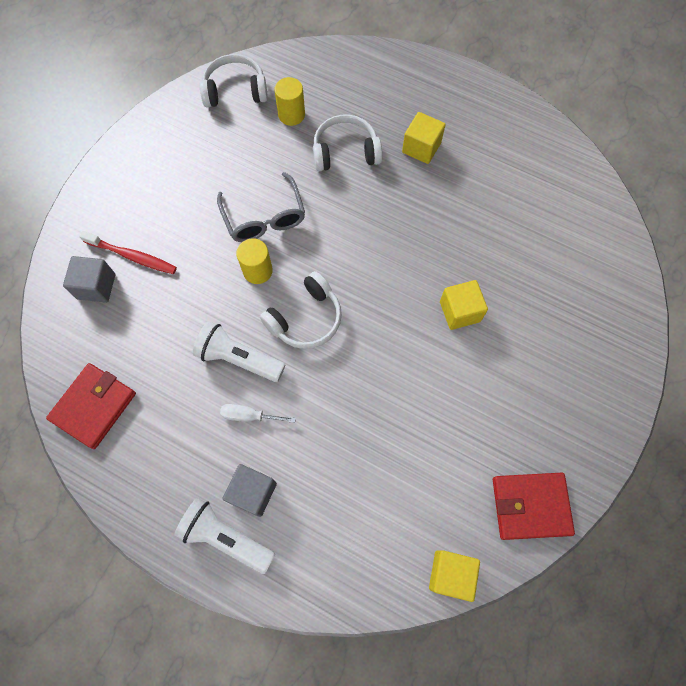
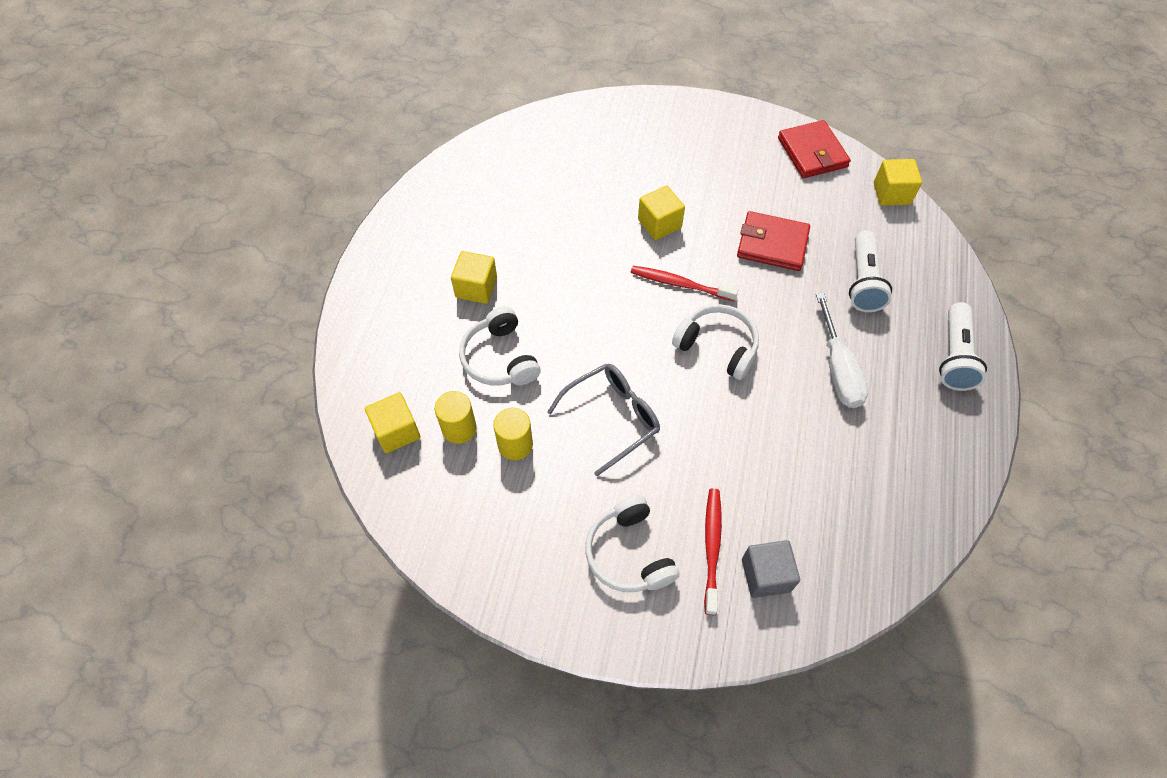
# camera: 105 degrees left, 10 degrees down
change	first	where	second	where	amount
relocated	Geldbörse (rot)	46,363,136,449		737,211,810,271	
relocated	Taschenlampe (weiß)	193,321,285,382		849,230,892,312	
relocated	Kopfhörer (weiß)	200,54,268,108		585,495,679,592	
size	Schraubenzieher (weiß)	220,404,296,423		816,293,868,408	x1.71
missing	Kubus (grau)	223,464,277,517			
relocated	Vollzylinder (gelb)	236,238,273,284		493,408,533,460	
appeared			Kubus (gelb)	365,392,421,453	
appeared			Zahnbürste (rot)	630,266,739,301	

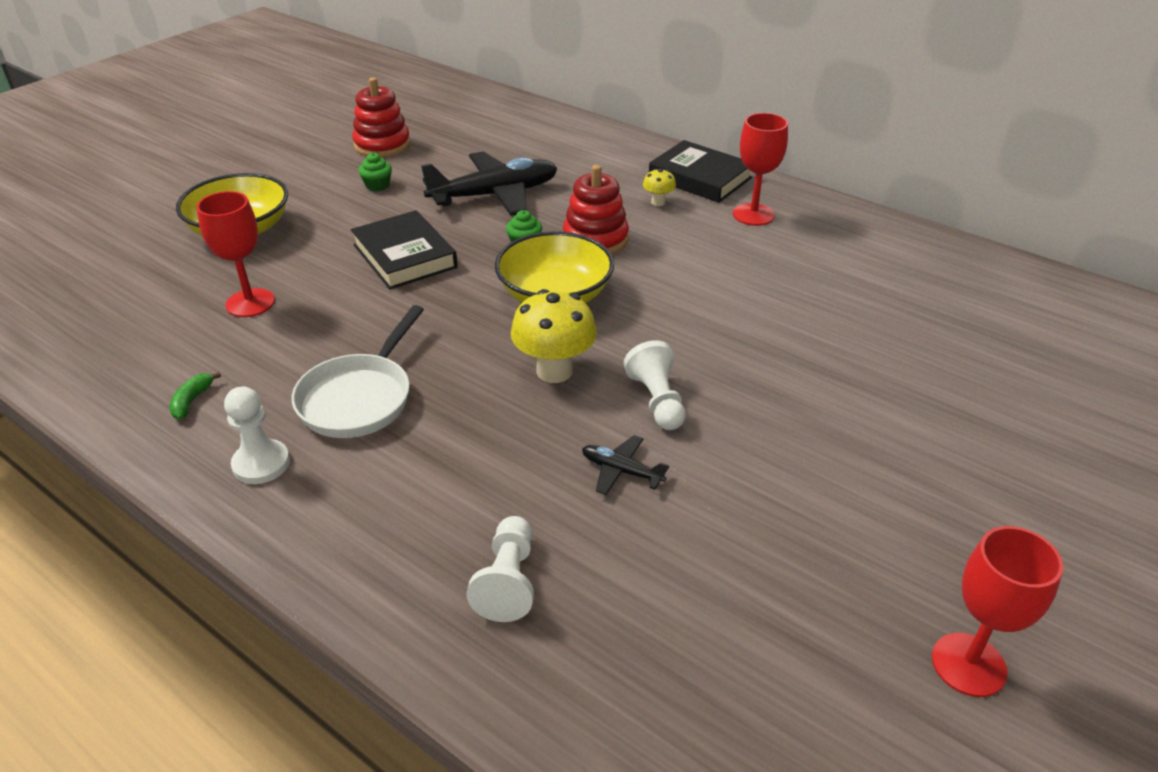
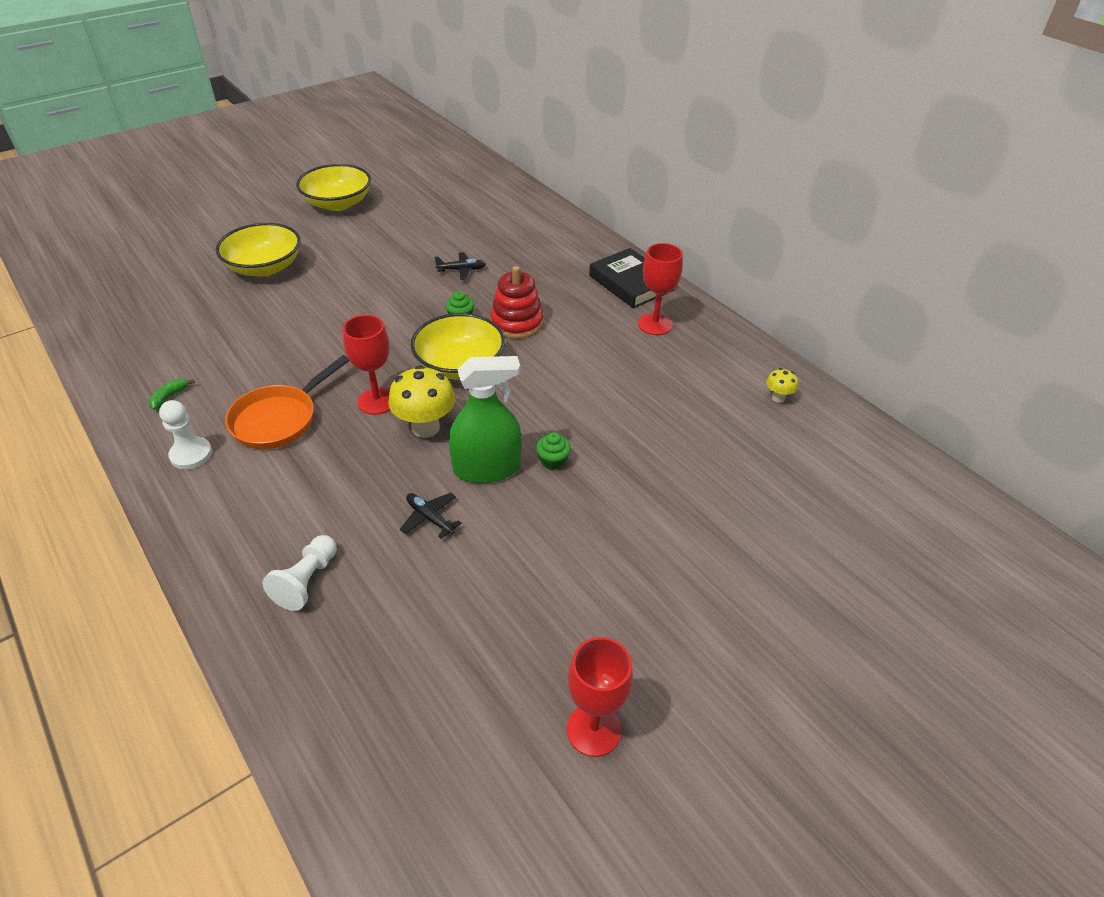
# camera: 15 degrees right, 5 degrees up
change	first	where	second	where	amount
relocated	Kelch (rot)	197,191,275,317		343,315,390,415	
colour	Pfanne (weiß)	292,305,424,438	Pfanne (orange)	225,355,349,449	
missing	Buch (schwarz)	351,210,458,289			
missing	Stapelspielzeug (rot)	352,77,410,157			
relocated	Muffin (grün)	358,153,392,191		536,432,571,470	
size	Flugzeug (schwarz)	421,151,558,216		435,252,486,280	x0.46
exchanged	Bauer (weiß)	624,340,686,430	Sprühflasche (grün)	449,356,521,484	
relocated	Pilz (gelb)	643,169,676,206		766,368,798,403	
appeared			Schüssel (gelb)	296,164,371,211	

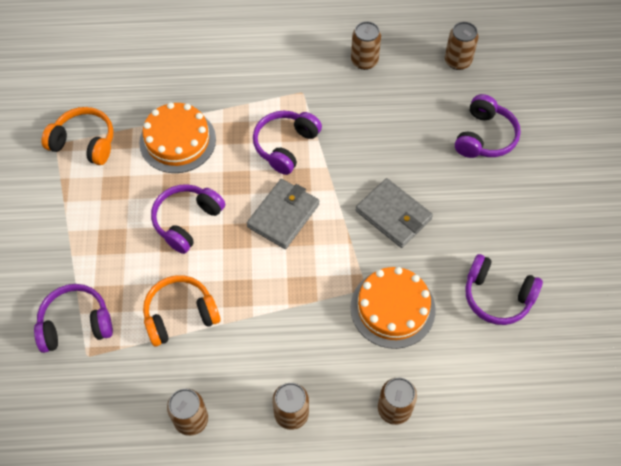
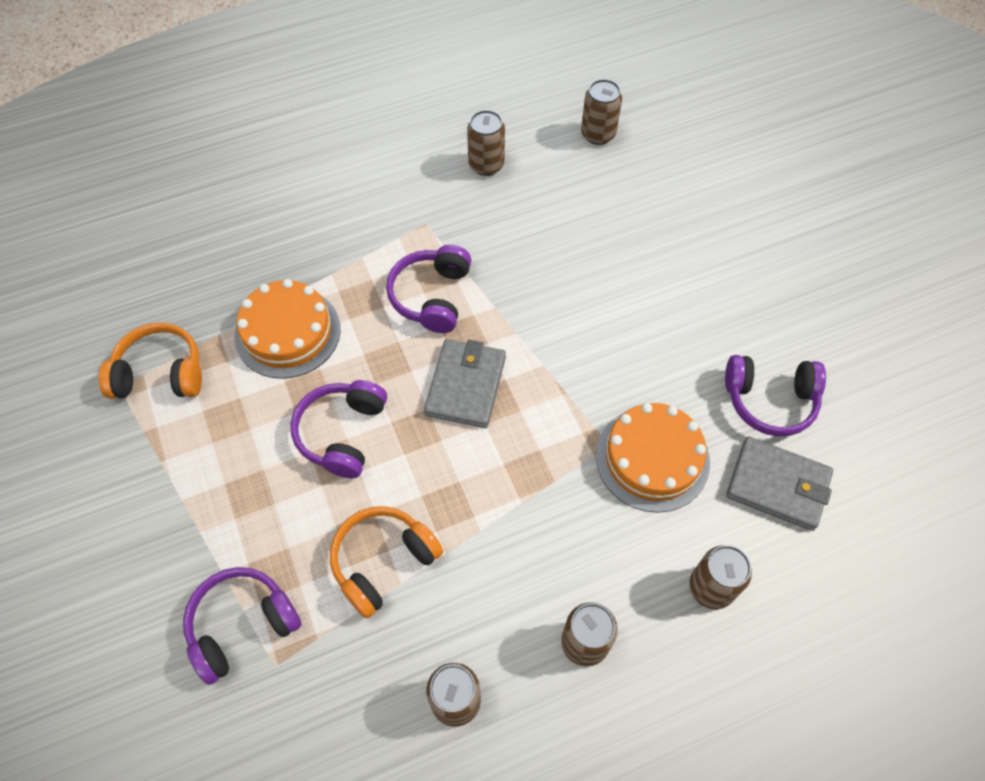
# camera: 20 degrees left, 0 degrees up
change	first	where	second	where	amount
relocated	Geldbörse (grau)	356,178,433,248		726,436,833,531	
missing	Kopfhörer (lila)	455,94,521,158			

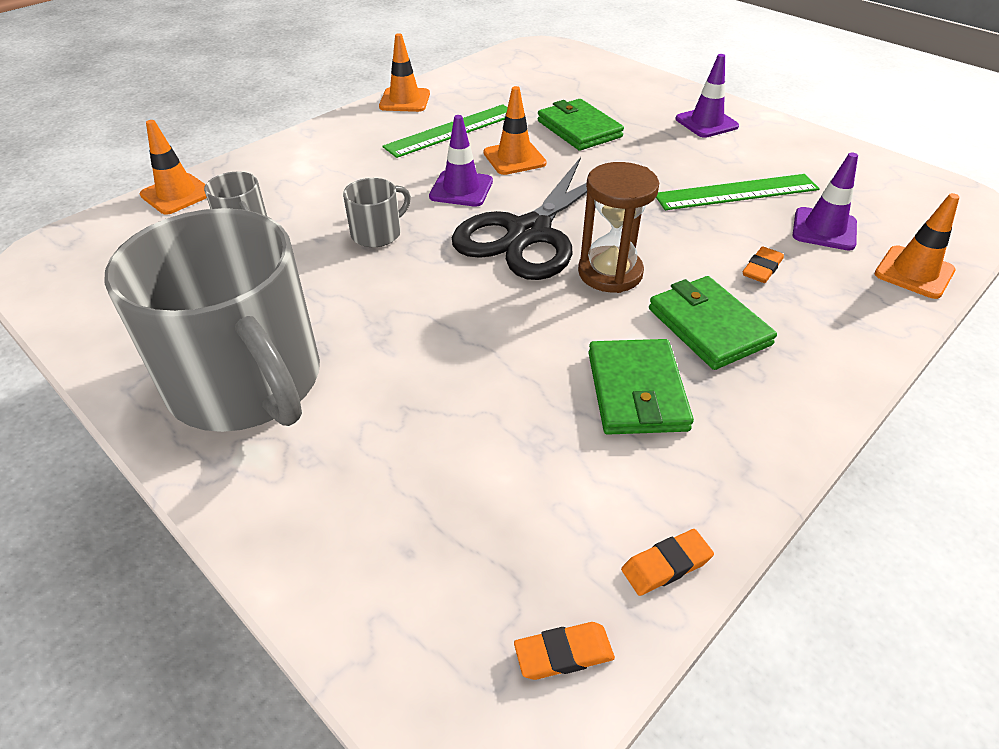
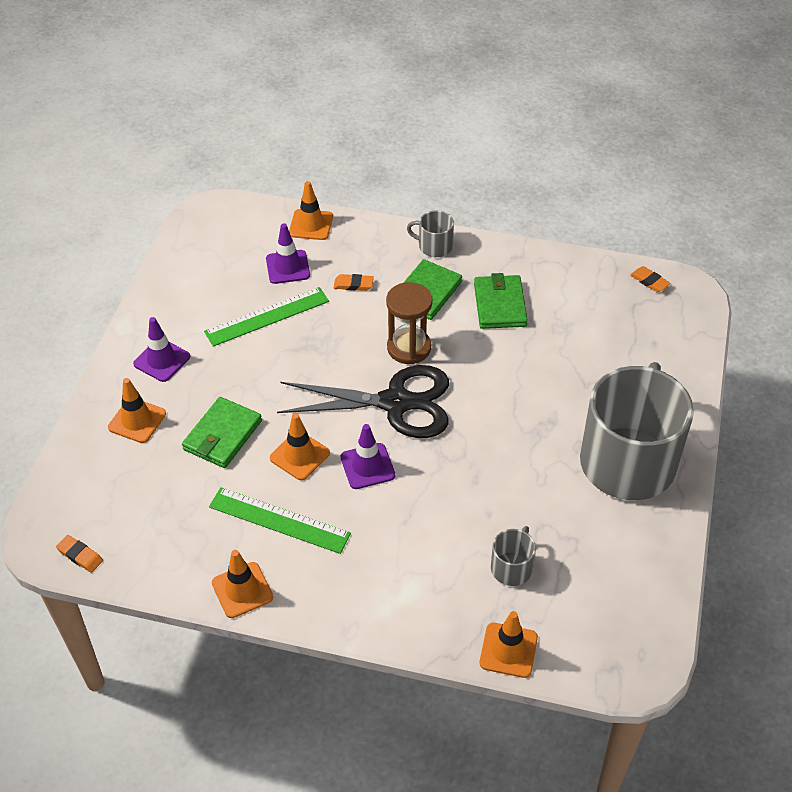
# camera: 120 degrees left, 5 degrees up
change	first	where	second	where	amount
relocated	Tasse (grau)	343,178,411,247		407,211,454,257	
spun	Geldbörse (grün)	588,339,694,435		474,273,528,329	60 degrees counterclockwise
relocated	Radiergummi (orange)	621,529,714,596		56,535,103,573	
spun	Lineal (grün)	656,174,820,210		204,287,329,347	75 degrees counterclockwise
appeared			Leitkegel (orange)	108,378,166,443	

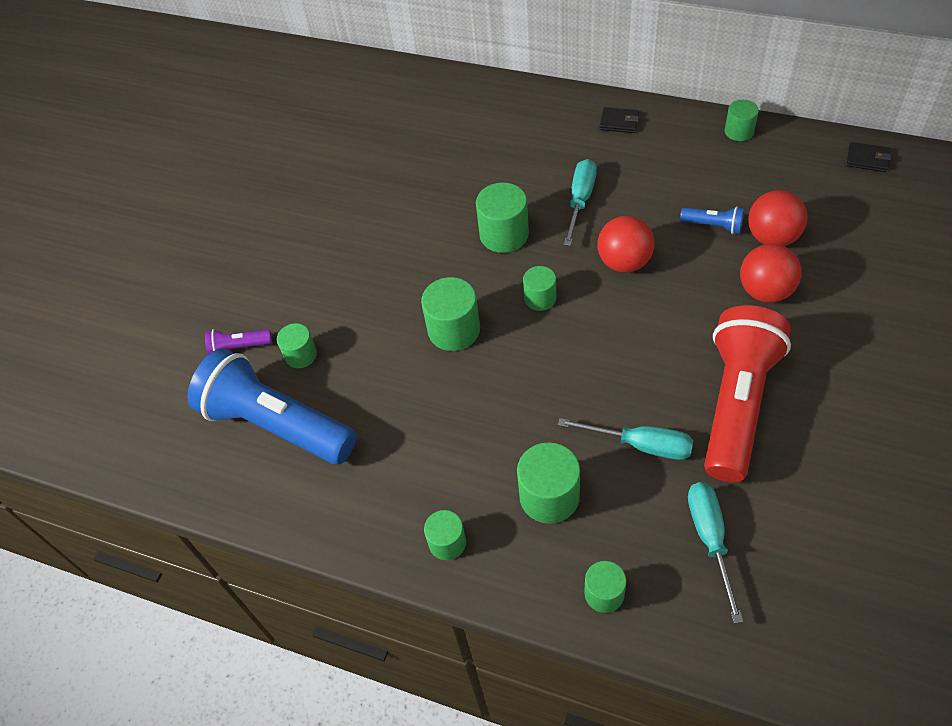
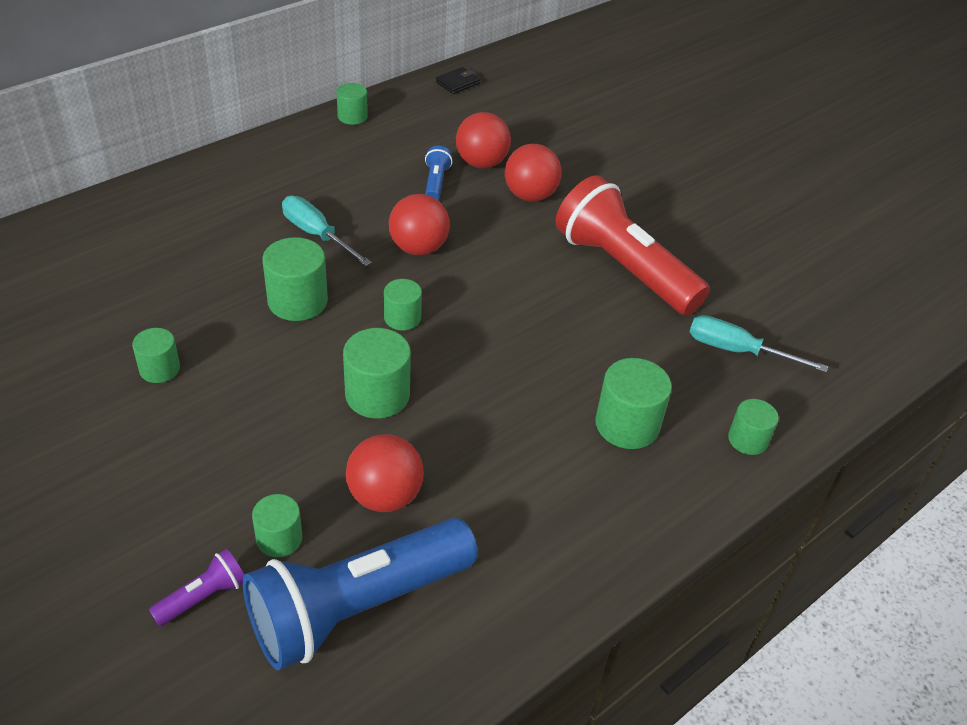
# camera: 70 degrees left, 10 degrees down
change	first	where	second	where	amount
spun	Taschenlampe (lila)	205,329,272,355		149,549,244,626	150 degrees counterclockwise
relocated	Vollzylinder (grün)	424,510,466,560		132,328,180,383	
missing	Schraubenzieher (türkis)	558,418,693,460			
missing	Geldbörse (schwarz)	599,107,639,133			
spun	Taschenlampe (blau)	680,206,744,234		425,146,453,200	45 degrees counterclockwise
appeared			Ball (rot)	346,434,424,512	

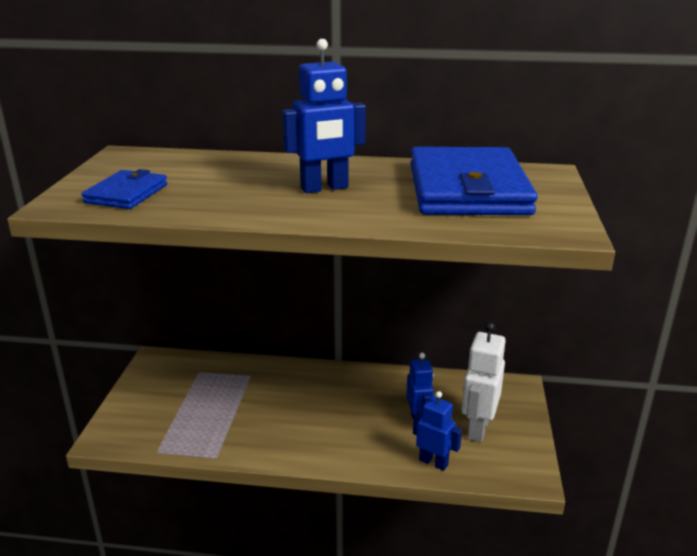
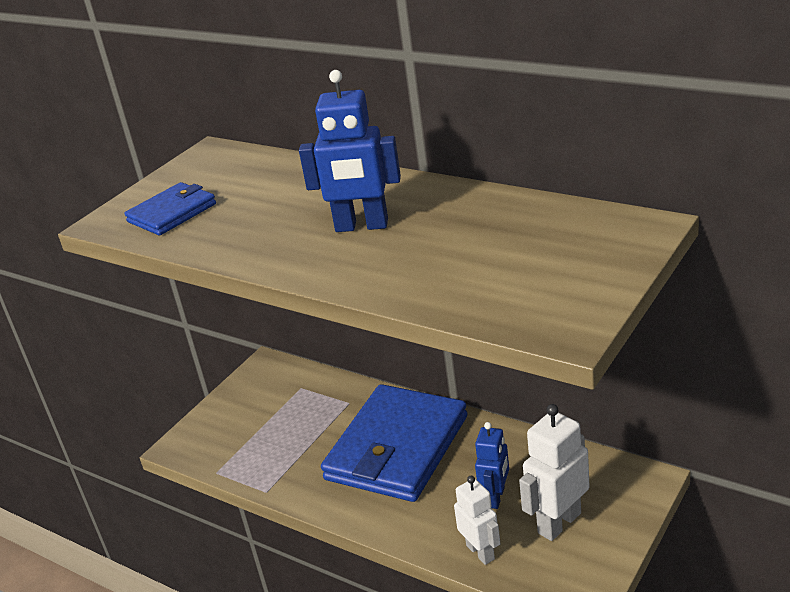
# camera: 30 degrees right, 5 degrees up
change	first	where	second	where	amount
relocated	Geldbörse (blau)	410,147,538,215		321,384,467,502	
colour	Roboter (blau)	413,391,462,471	Roboter (weiß)	454,476,500,565	

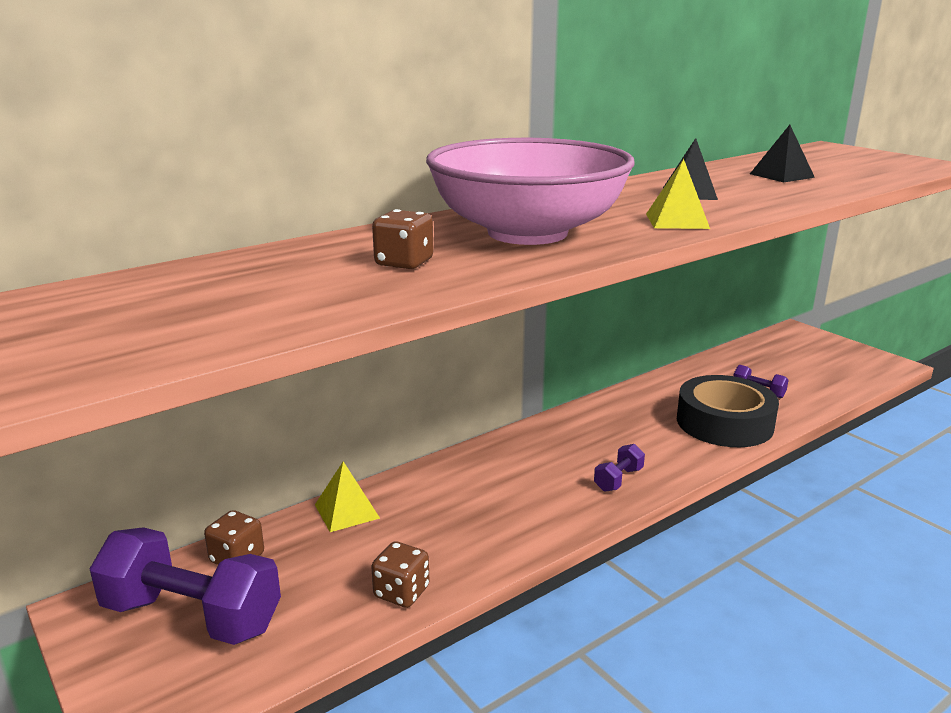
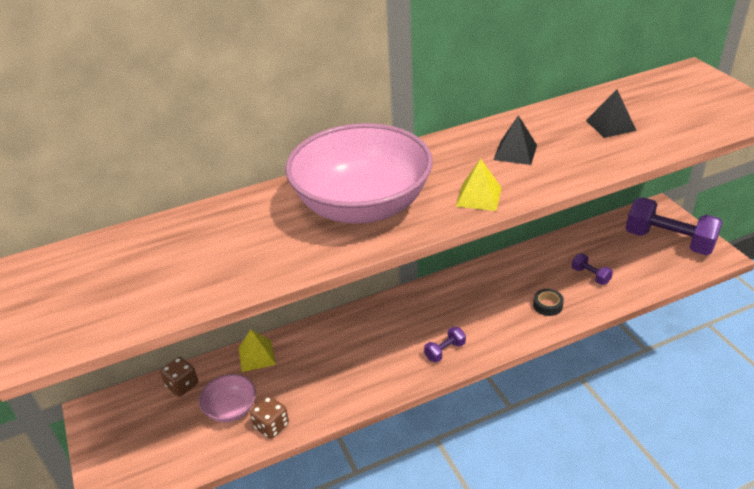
# camera: 15 degrees right, 15 degrees up
change	first	where	second	where	amount
relocated	Hantel (lila)	90,527,281,645		625,197,723,255	
missing	Spielwürfel (braun)	372,209,433,269			
size	Klebeband (schwarz)	677,375,779,447		533,289,564,316	x0.41
appeared			Schüssel (rosa)	199,374,256,422	

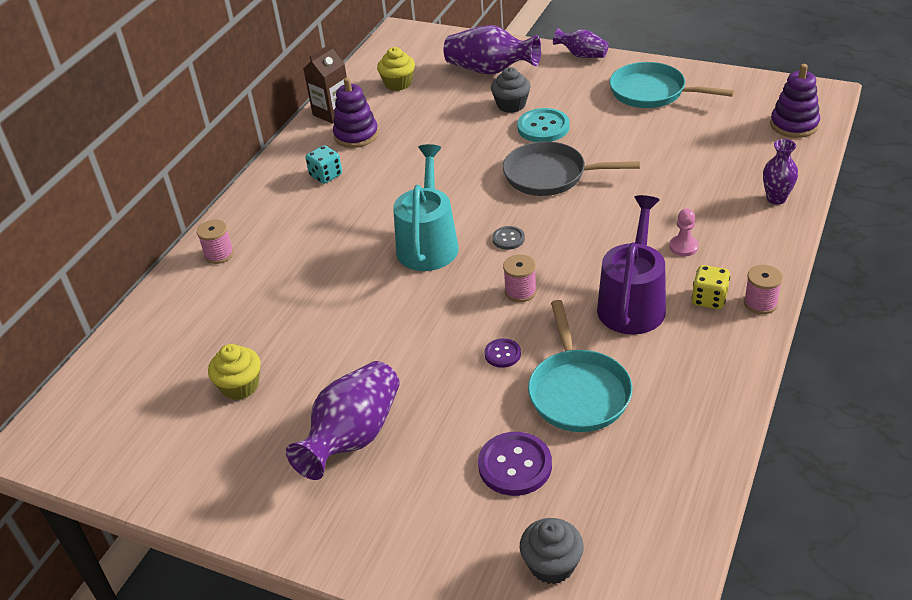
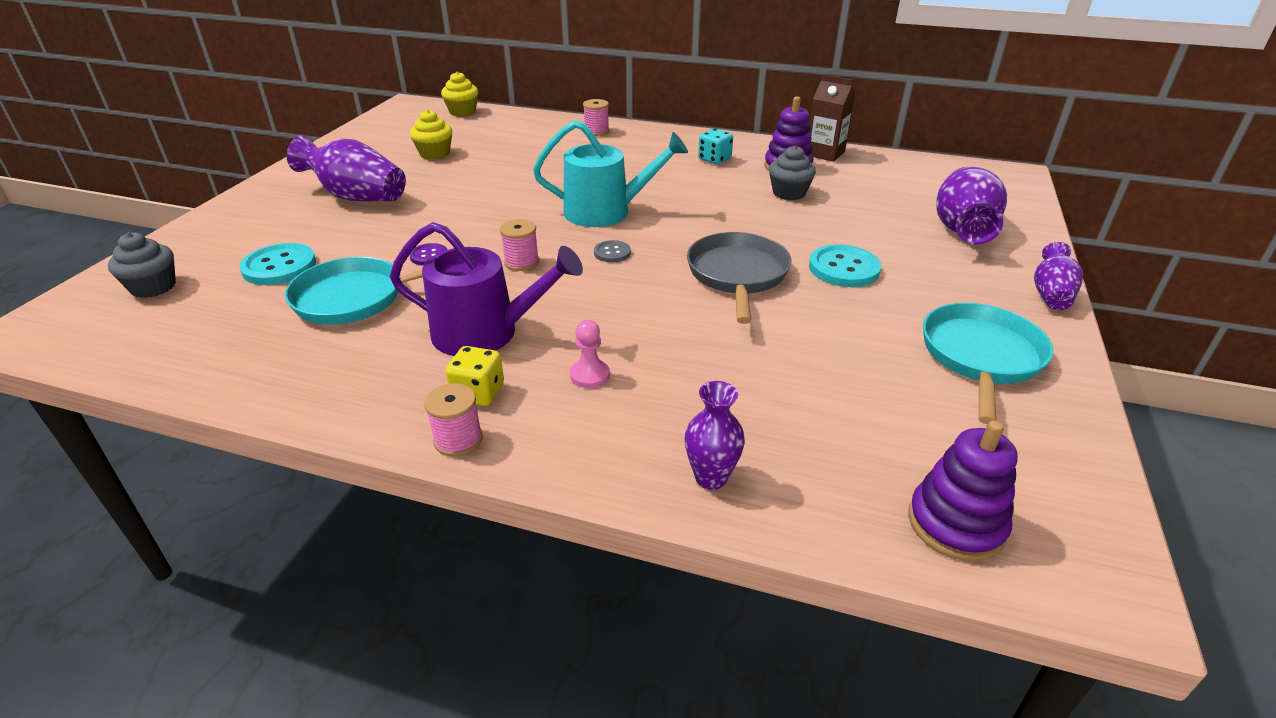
# camera: 80 degrees right, 5 degrees down
change	first	where	second	where	amount
relocated	Muffin (gelb)	377,47,415,91		441,72,478,116	
colour	Knopf (lila)	478,432,552,496	Knopf (türkis)	239,243,316,285	
relocated	Muffin (grau)	491,67,530,113		769,145,816,200	

